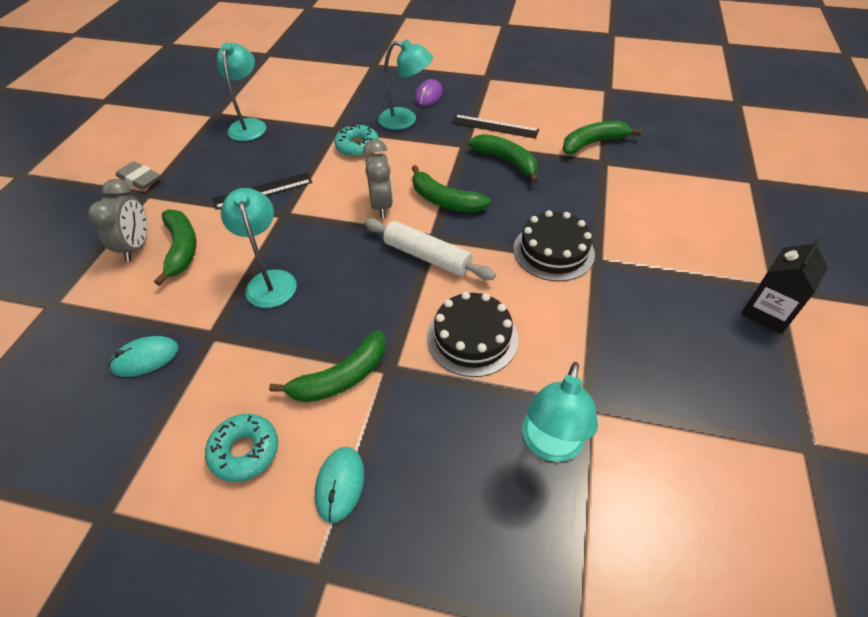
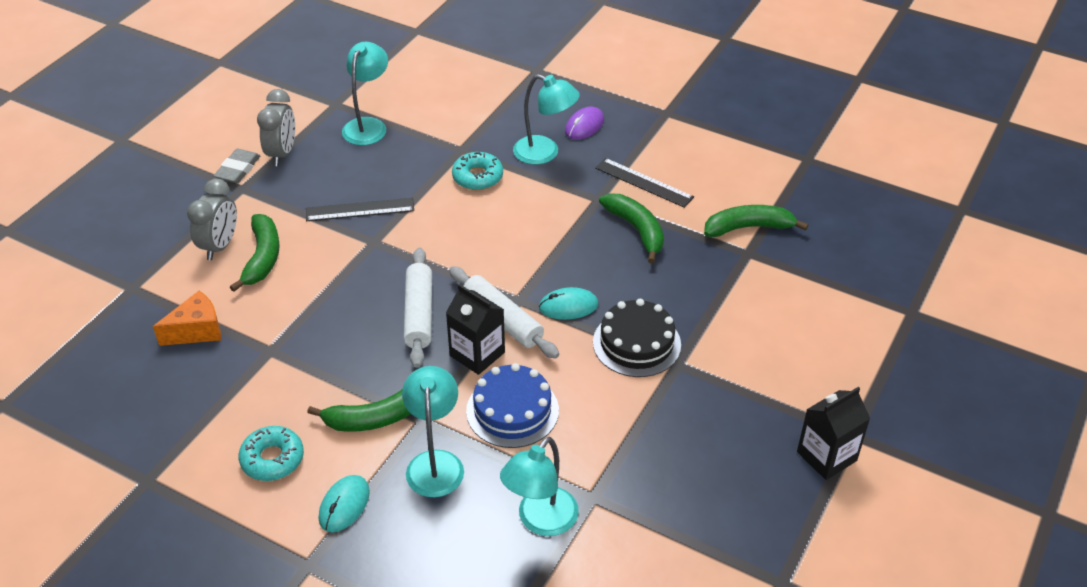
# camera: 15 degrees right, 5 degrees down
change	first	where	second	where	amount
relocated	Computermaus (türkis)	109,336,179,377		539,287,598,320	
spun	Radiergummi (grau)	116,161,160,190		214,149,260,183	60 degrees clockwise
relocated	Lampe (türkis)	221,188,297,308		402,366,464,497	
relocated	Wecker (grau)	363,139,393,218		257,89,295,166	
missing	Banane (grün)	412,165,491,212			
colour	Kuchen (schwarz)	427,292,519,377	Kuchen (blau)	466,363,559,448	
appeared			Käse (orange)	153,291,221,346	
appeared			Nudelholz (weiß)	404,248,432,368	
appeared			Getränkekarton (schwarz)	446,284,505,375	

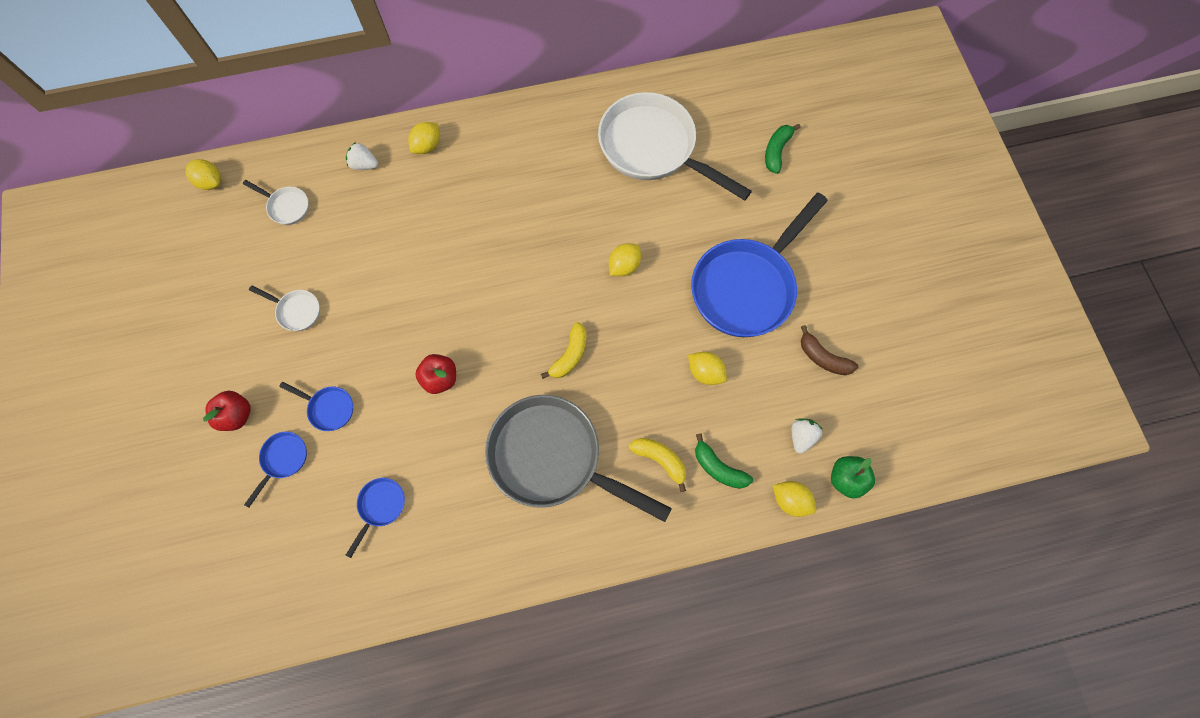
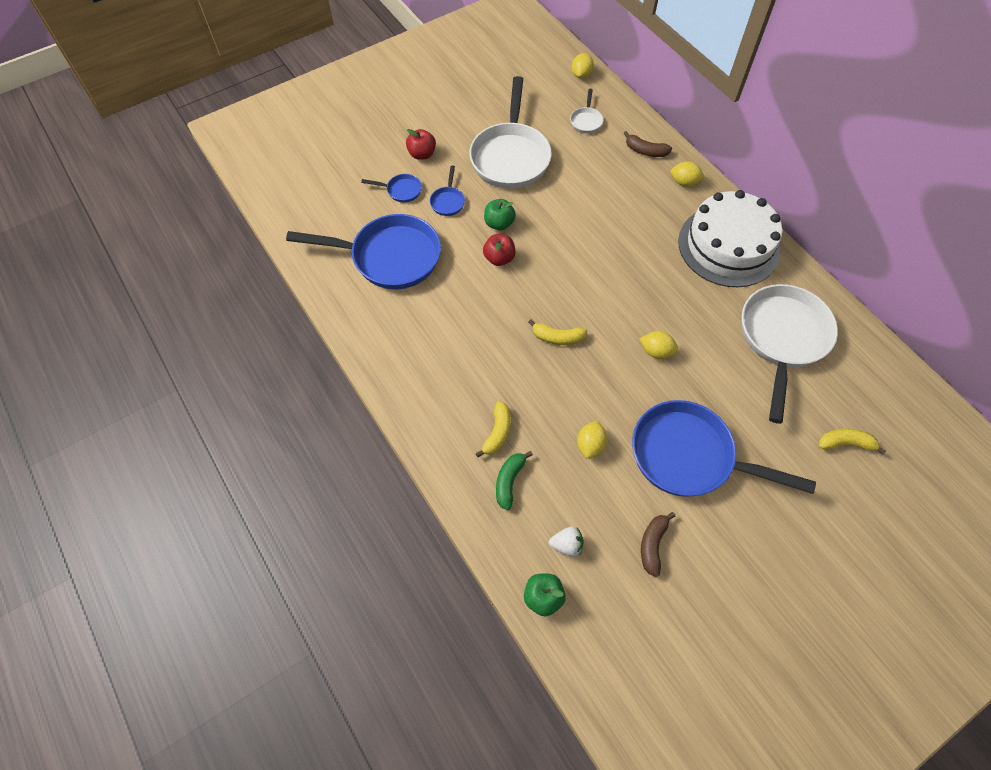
# camera: 70 degrees right, 10 degrees down
change	first	where	second	where	amount
size	Pfanne (weiß)	249,285,320,331		469,76,552,189	x2.39
exchanged	Erdbeere (weiß)	346,142,378,170	Banane (braun)	624,131,672,157	
size	Pfanne (blau)	346,478,405,558		286,214,441,289	x2.39
missing	Pfanne (grau)	485,395,672,522			
colour	Banane (grün)	765,124,801,174	Banane (gelb)	819,429,886,455	
missing	Zitrone (gelb)	773,481,816,517			
appeared			Apfel (grün)	484,199,516,230	
appeared			Kuchen (weiß)	678,190,782,287	

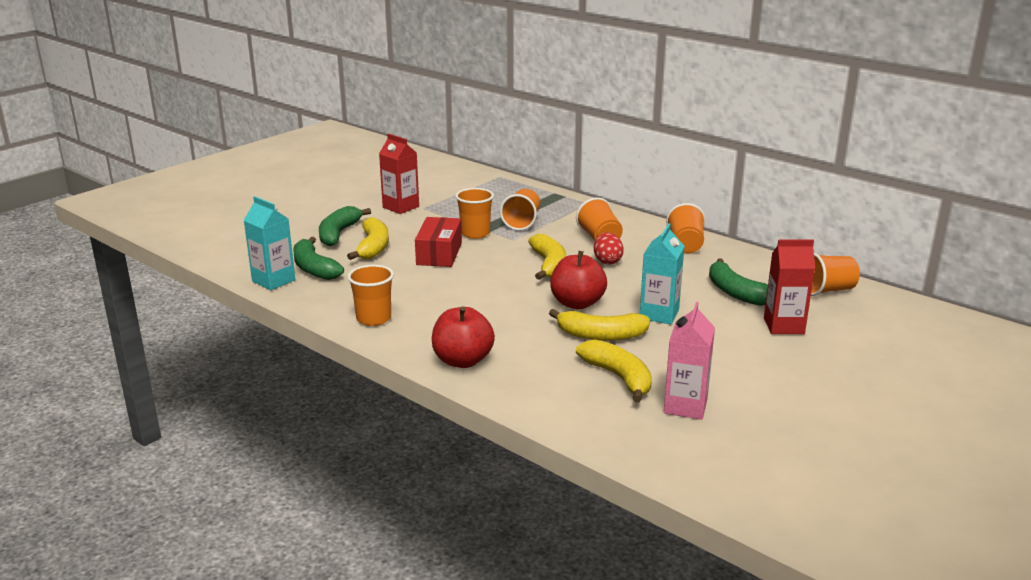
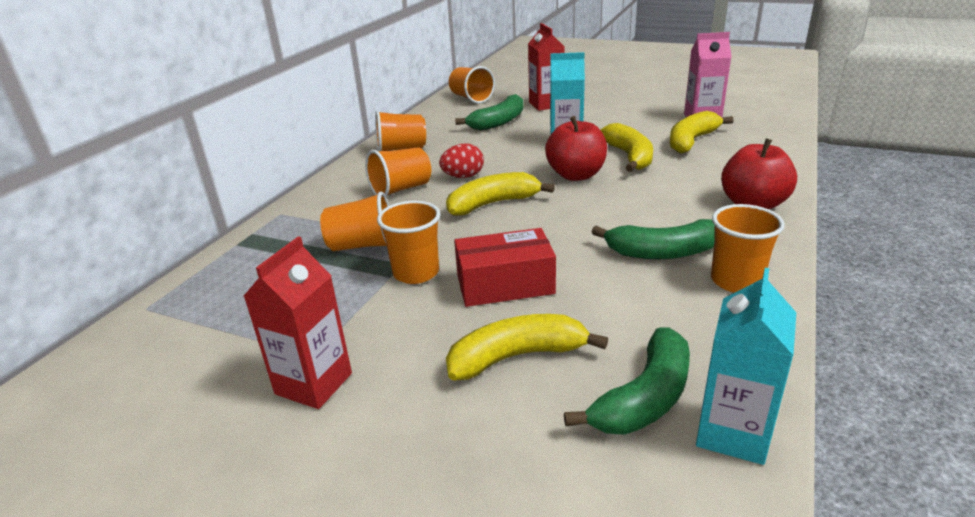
# camera: 105 degrees left, 5 degrees up
change	first	where	second	where	amount
relocated	Banane (grün)	319,206,371,246		592,219,715,259	

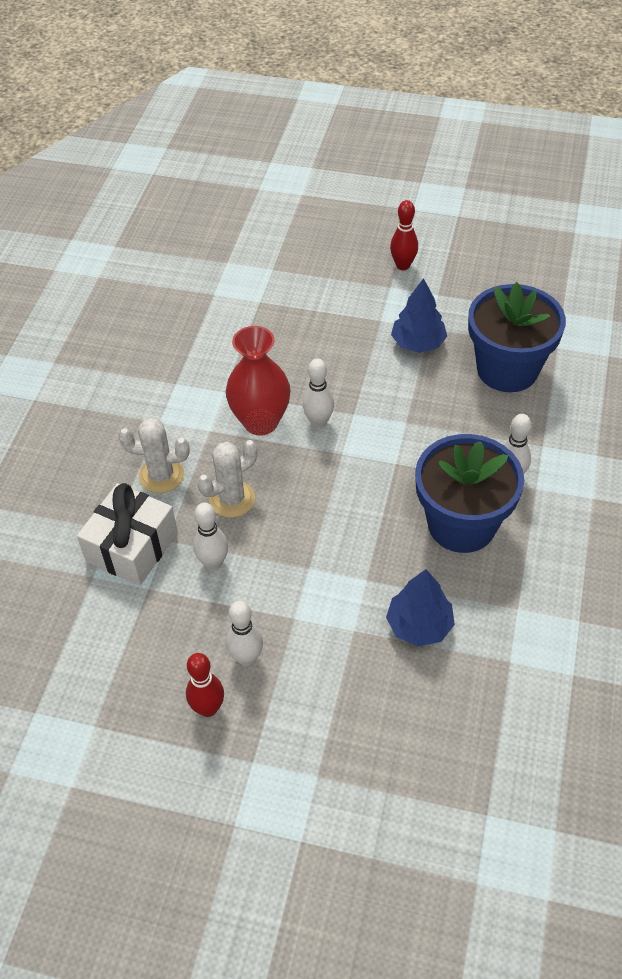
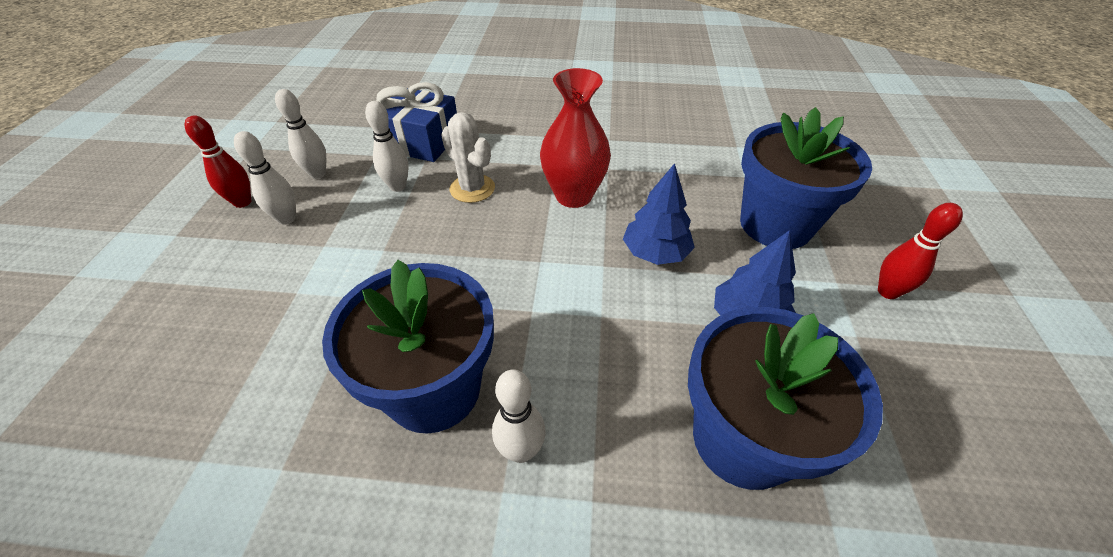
# camera: 80 degrees right, 5 degrees down
change	first	where	second	where	amount
colour	Geschenk (weiß)	77,483,178,586	Geschenk (blau)	376,82,457,162	
missing	Kaktus (weiß)	118,418,189,493			
relocated	Bowlingkegel (weiß)	303,358,334,428		275,89,326,179	
relocated	Baum (blau)	386,569,455,646		623,163,695,265	
appeared			Blumentopf (blau)	740,107,872,249	

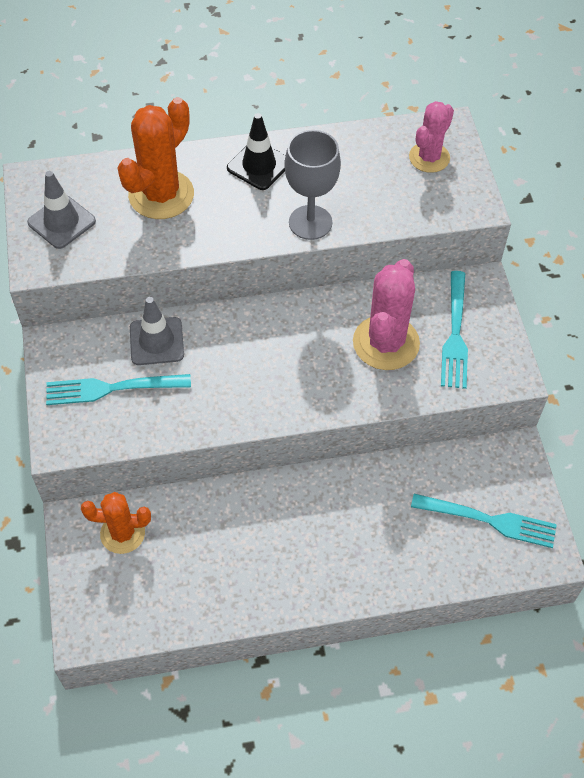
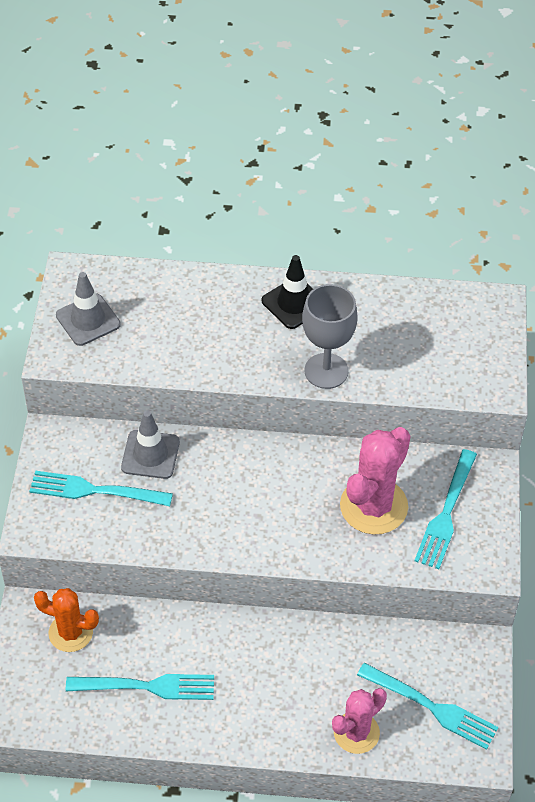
# camera: 15 degrees right, 5 degrees down
change	first	where	second	where	amount
missing	Kaktus (orange)	118,97,194,219			
relocated	Kaktus (rosa)	409,101,454,173		332,688,387,754	
appeared			Gabel (türkis)	66,674,214,700	

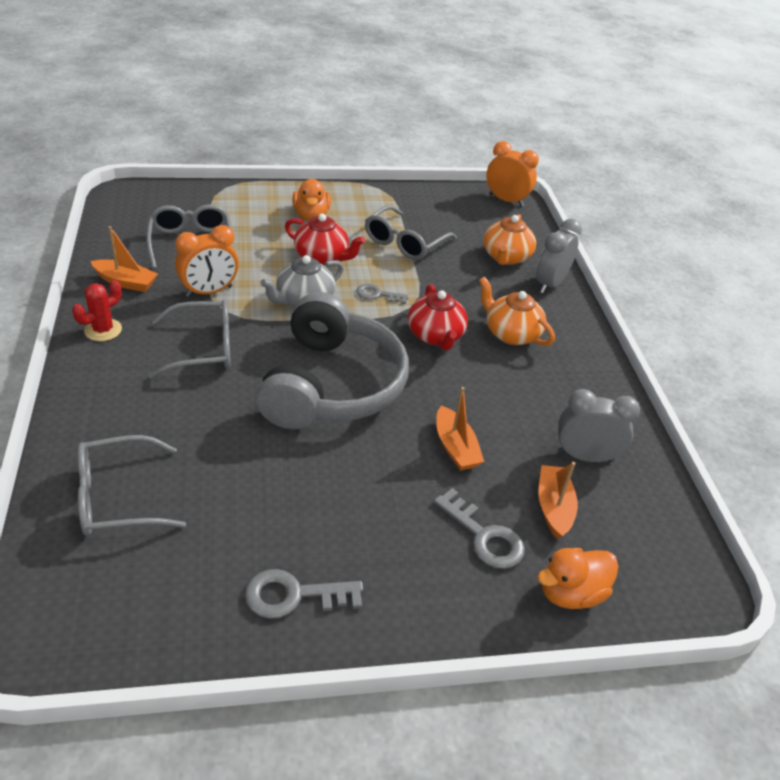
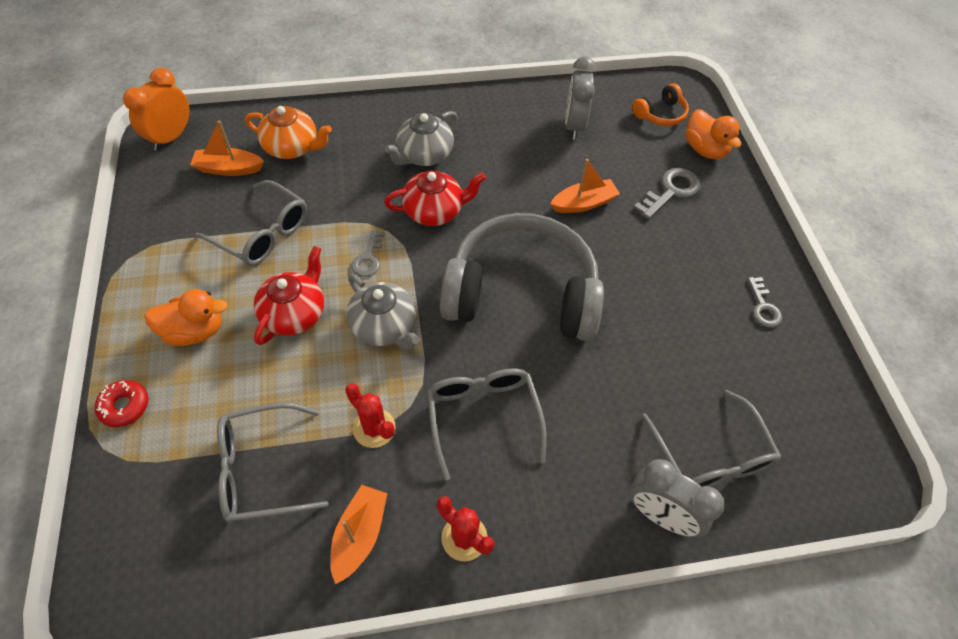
# camera: 90 degrees left, 15 degrees up
change	first	where	second	where	amount
exchanged	Wecker (orange)	175,225,239,297	Kaktus (rot)	345,383,396,448	
size	Schlüssel (grau)	245,569,363,619		748,277,782,327	x0.66
colour	Teekanne (orange)	479,277,555,346	Teekanne (grau)	384,111,458,166	
relocated	Wecker (grau)	536,219,582,294		630,459,725,538	
relocated	Boot (orange)	538,462,578,540		190,120,264,176	
appeared			Donut (rot)	95,380,148,427	
appeared			Kopfhörer (orange)	632,83,689,126	

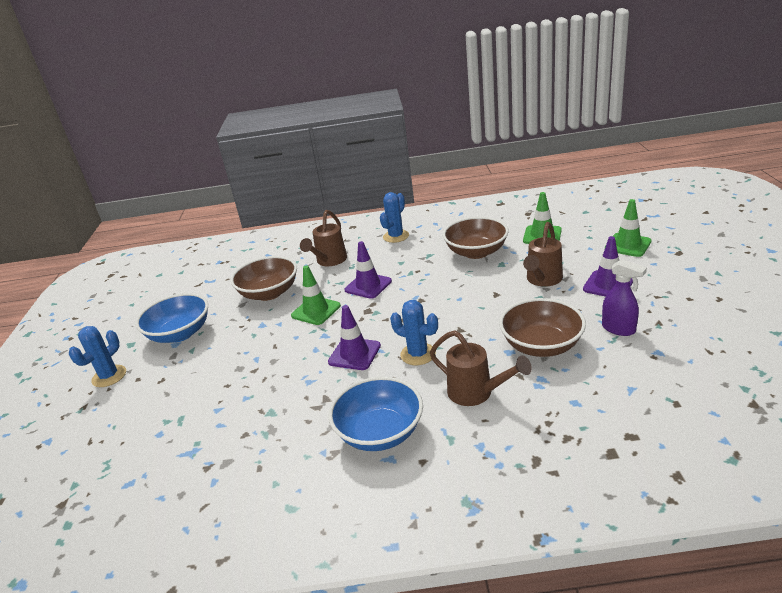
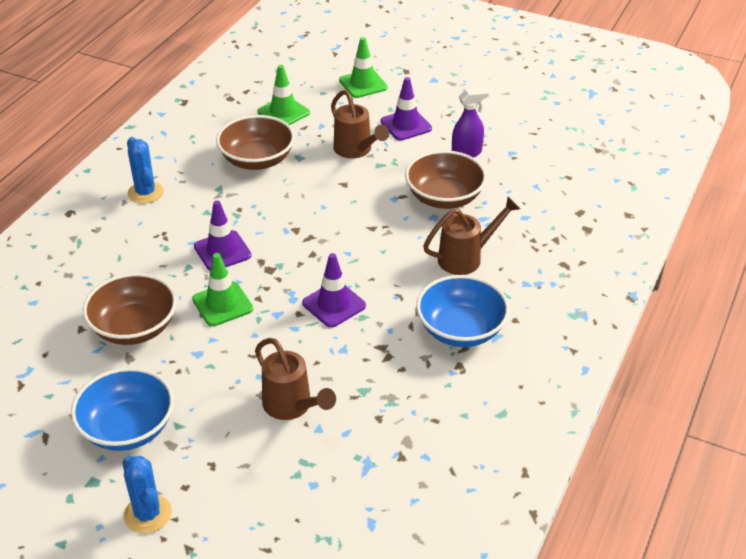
# camera: 65 degrees left, 10 degrees up
change	first	where	second	where	amount
relocated	Gießkanne (braun)	300,210,347,266		255,338,336,420	
missing	Kaktus (blau)	390,300,438,365			

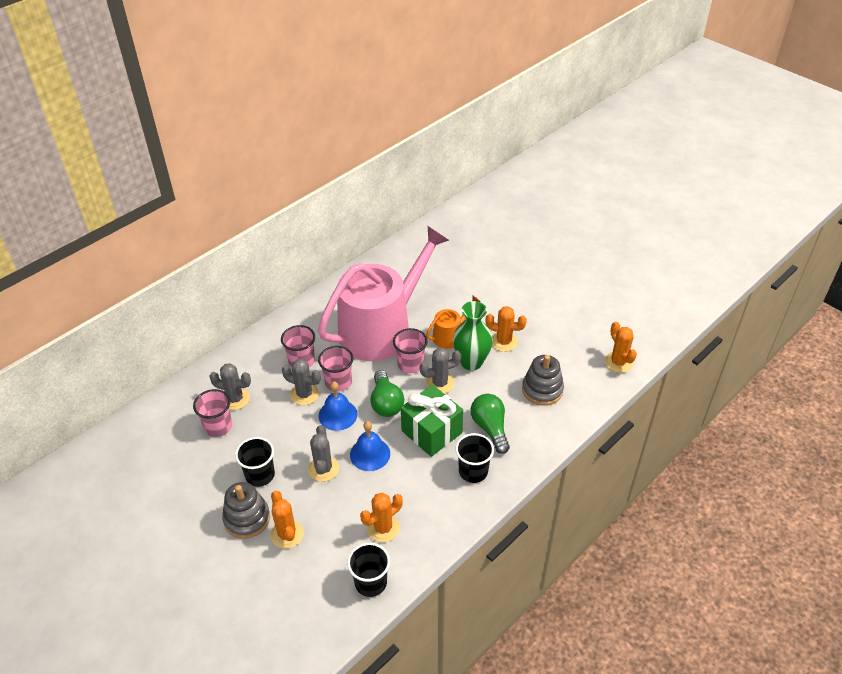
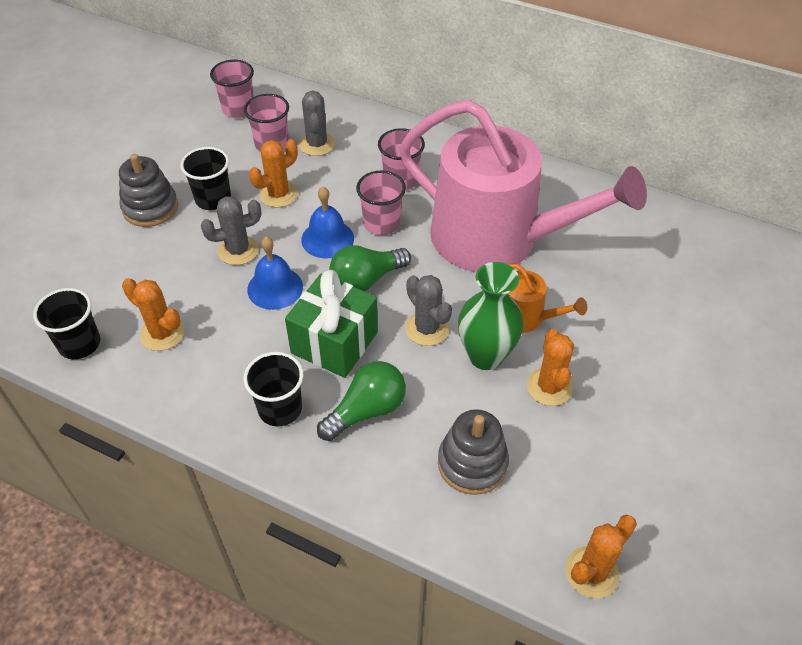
# camera: 70 degrees right, 5 degrees up
change	first	where	second	where	amount
relocated	Kaktus (orange)	270,491,304,549		249,139,298,208	
missing	Kaktus (grau)	282,359,321,405			
relocated	Becher (rosa)	393,328,428,373		210,60,254,118	

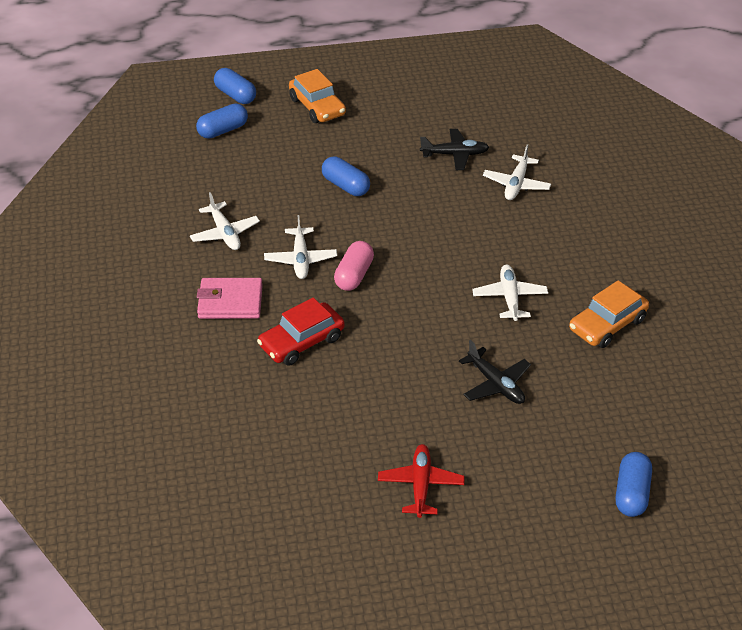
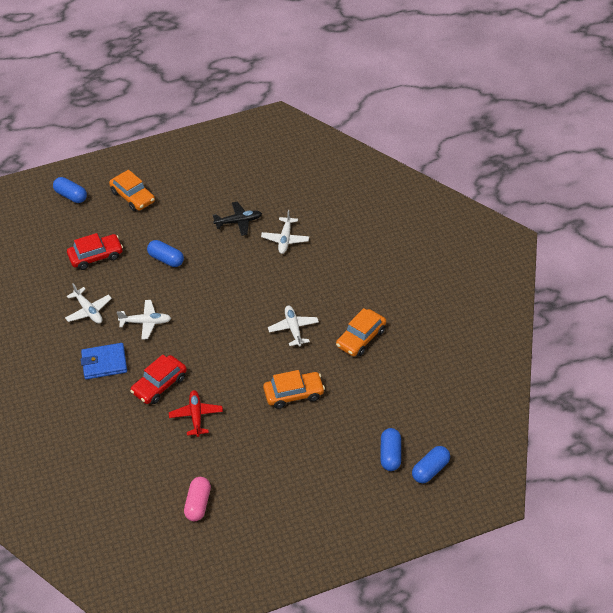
# camera: 10 degrees left, 5 degrees up
change	first	where	second	where	amount
relocated	Kapsel (blau)	196,104,248,139		412,446,450,483	
colour	Geldbörse (rosa)	197,278,263,319	Geldbörse (blau)	81,343,127,379	
spun	Flugzeug (weiß)	264,215,337,279		117,300,171,339	75 degrees counterclockwise
relocated	Kapsel (rosa)	334,241,374,291		184,477,211,521	
relocated	Flugzeug (rot)	378,444,464,518		169,390,223,437	
exchanged	Flugzeug (schwarz)	459,340,531,404	Auto (orange)	263,370,325,409	
appeared			Auto (rot)	67,233,123,270	

